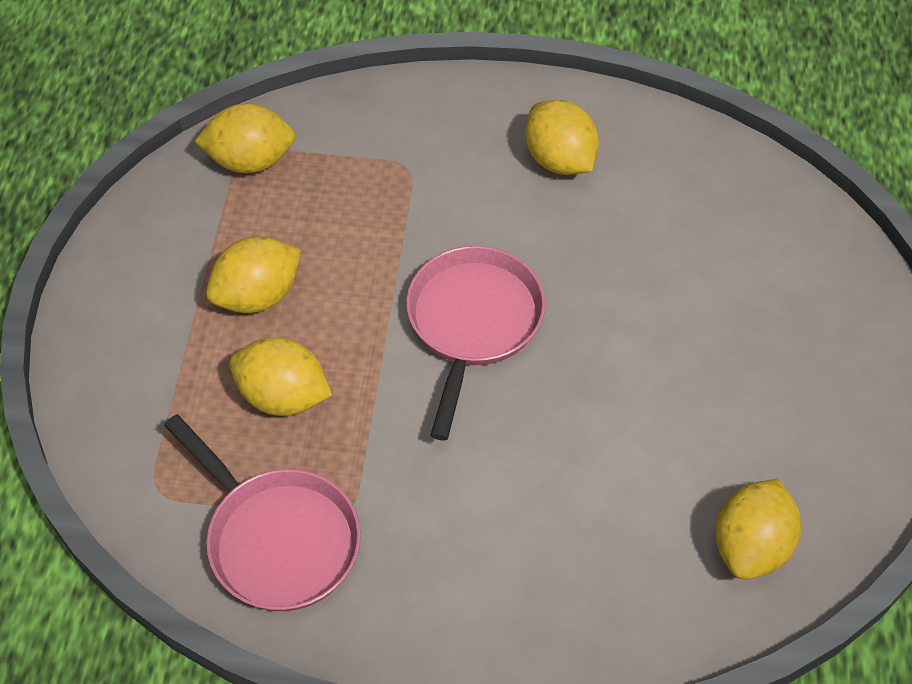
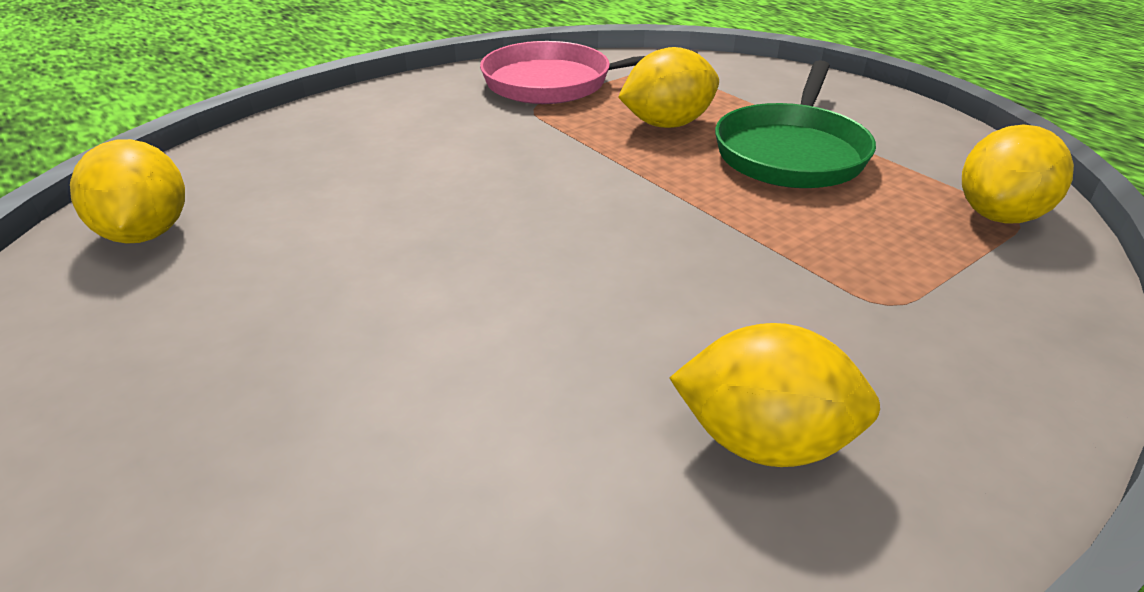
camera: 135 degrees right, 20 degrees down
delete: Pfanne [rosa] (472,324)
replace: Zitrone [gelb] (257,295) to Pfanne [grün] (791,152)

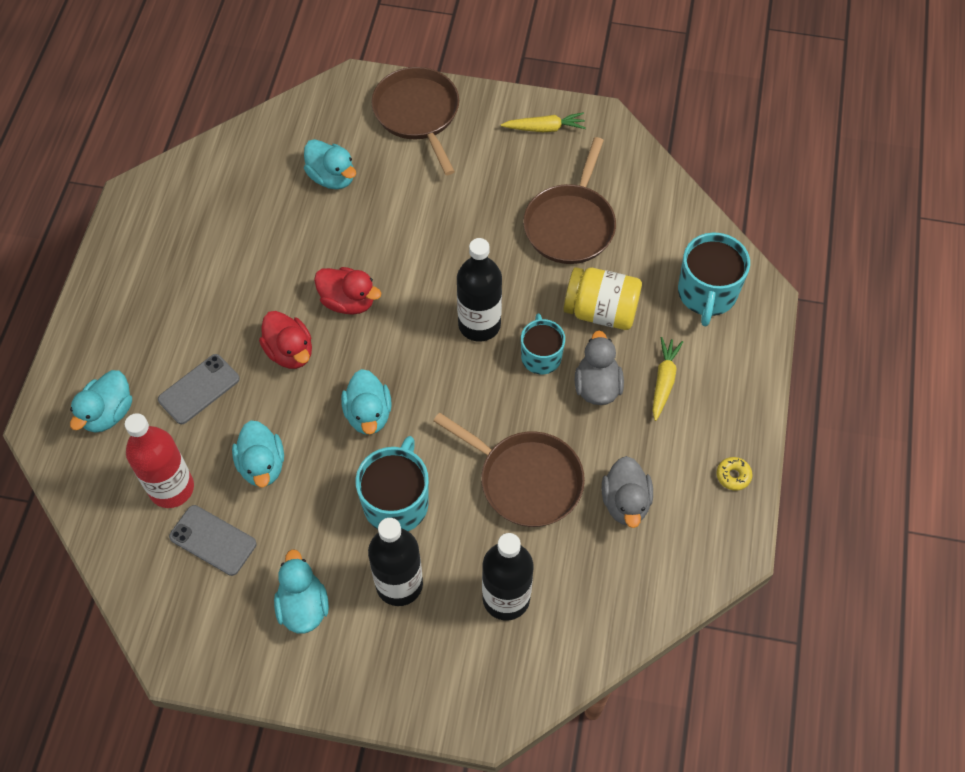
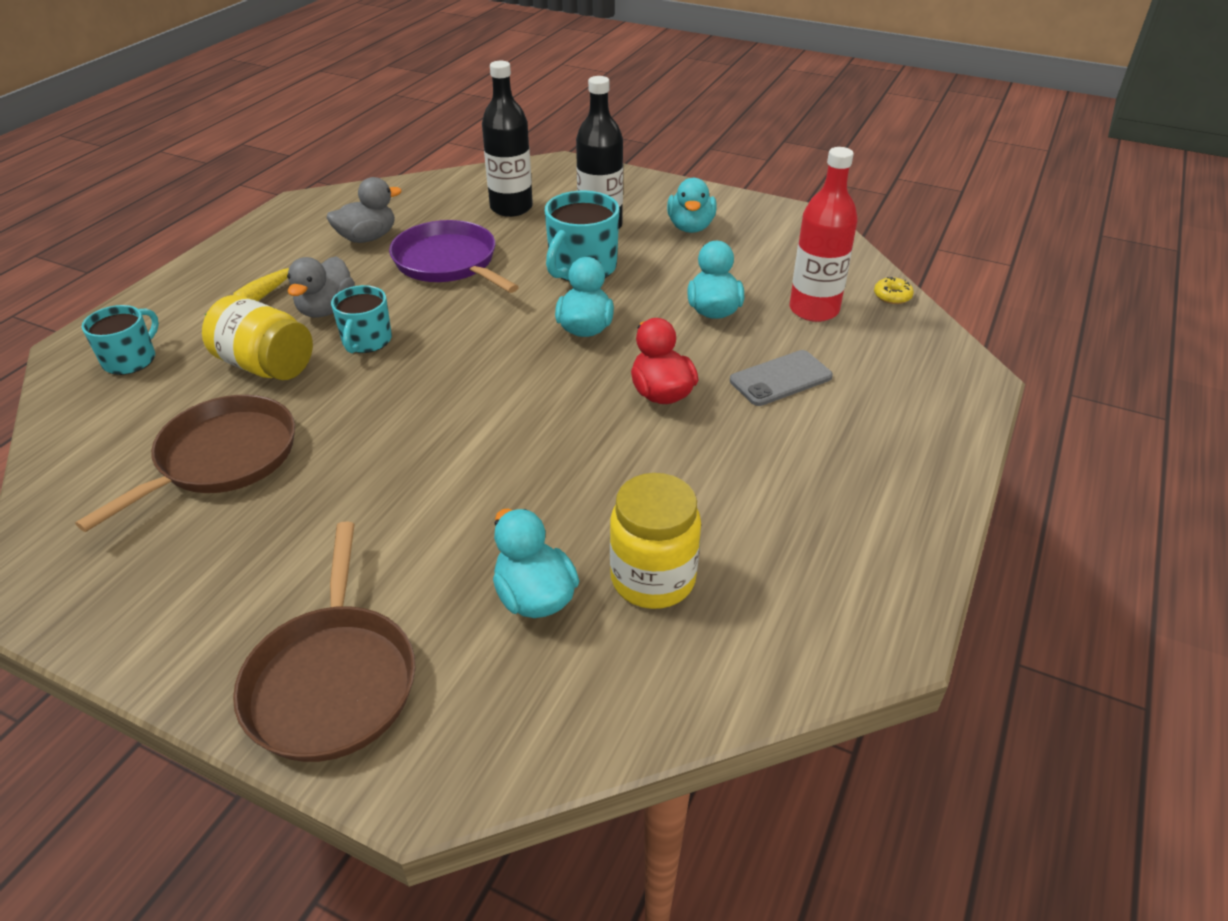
camera: 165 degrees left, 20 degrees down
delete: Karotte [gelb] (545,128); Flasche [schwarz] (479,324); Ente [rot] (348,301); Ente [türkis] (108,413); Handy [grau] (213,540)
insert: Einmachglas [gelb] (653,579)
move: Donut [gelb] (733,476) to (892,296)
recolor: Pfanne [braun] (526,480) to Pfanne [lila] (448,262)
rotate: Ente [grau] (625,502) = (367,238) 45 degrees clockwise
resize: Tasse [türkis] (707,293) = (131,360) x0.66

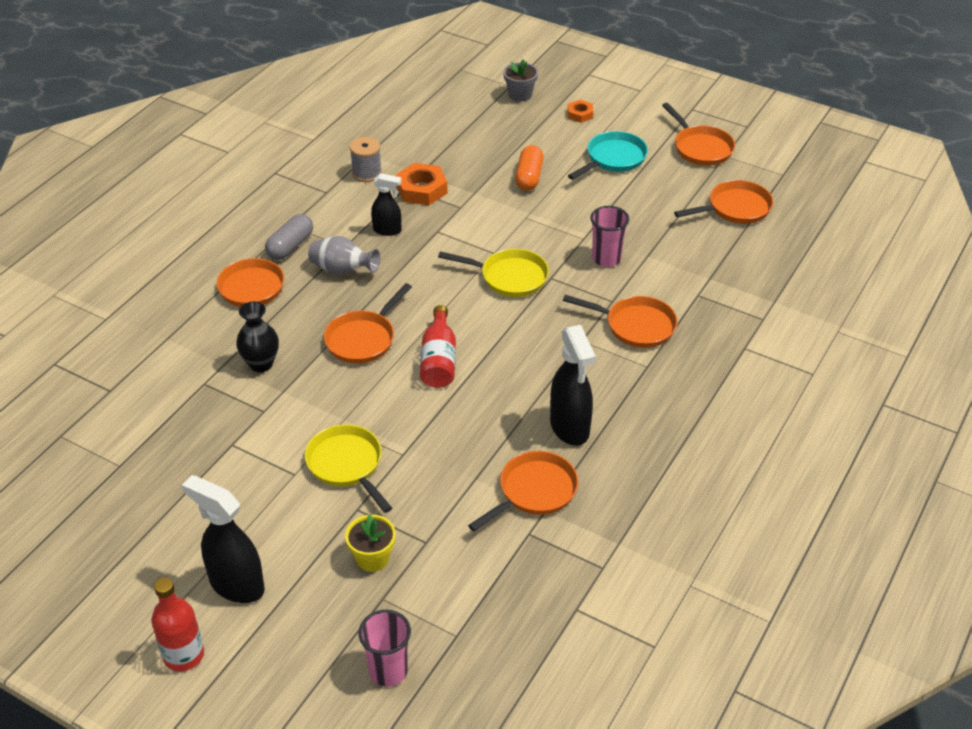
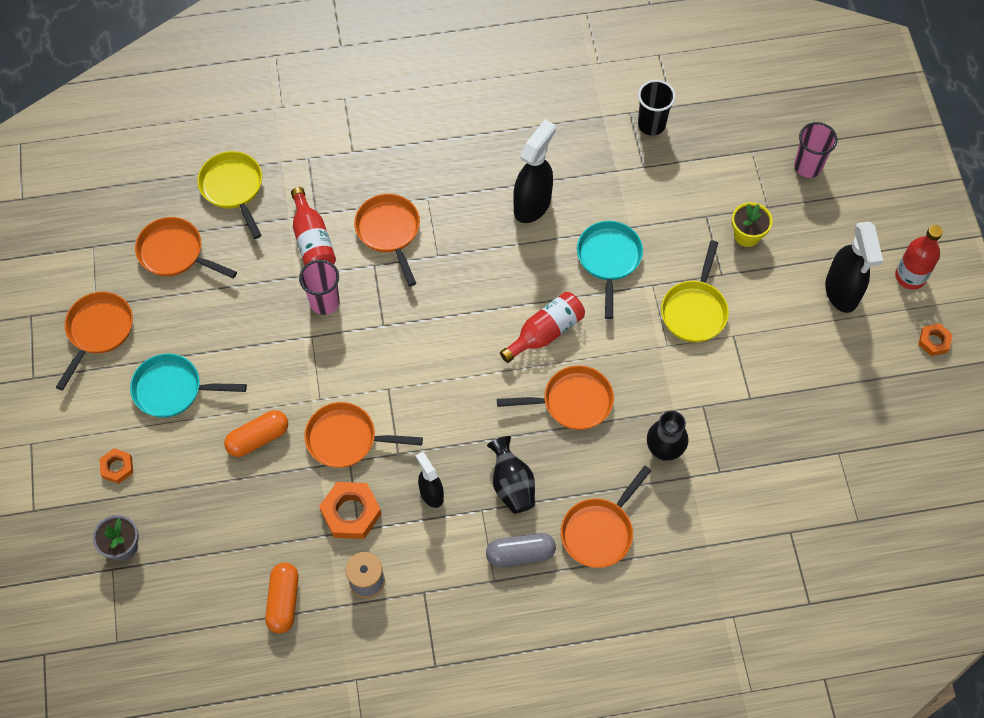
camera: 130 degrees left, 20 degrees up
insert: Becher [schwarz] (651,124); Flasche [rot] (312,241); Pfanne [türkis] (609,259); Sechskantmutter [orange] (934,341); Kapsel [orange] (283,601)
move: Pfanne [gelb] (509,277) to (233,188); Pfanne [orange] (534,492) to (346,439)
recolor: Vase [grau] (342,270) to Vase [schwarz] (512,485)

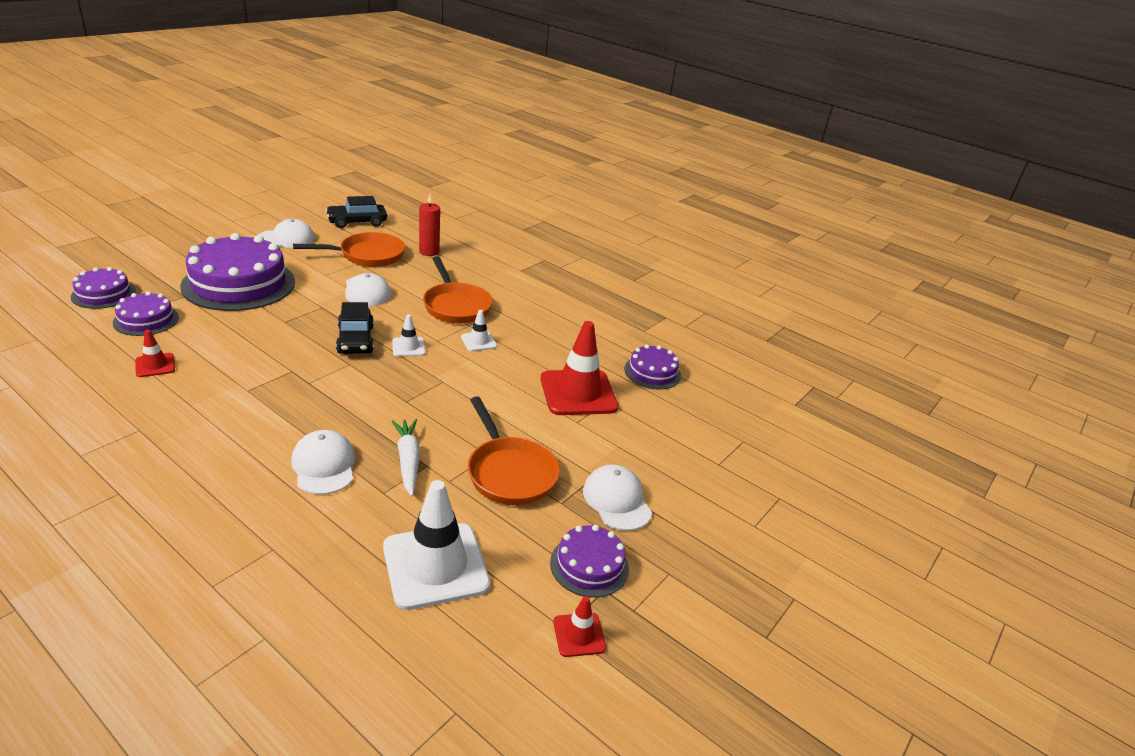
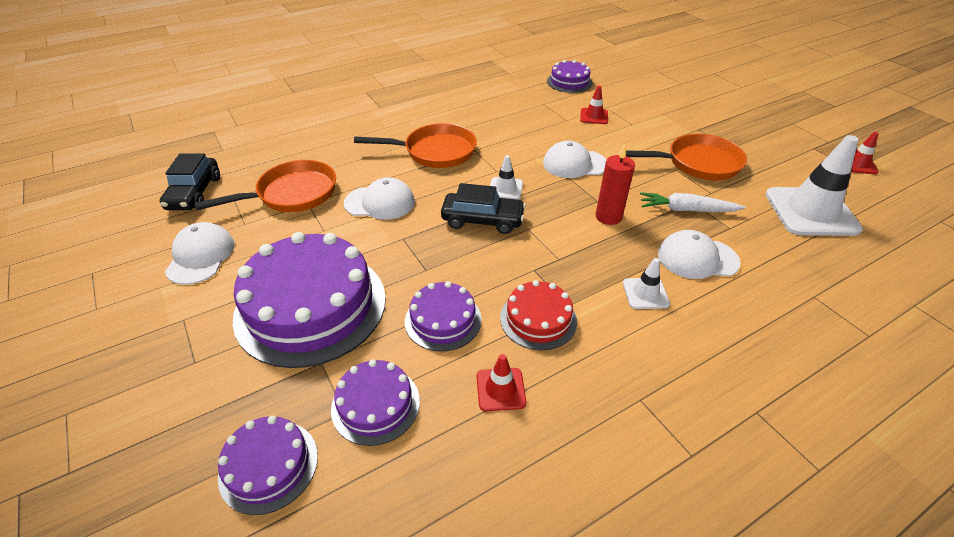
camera: 65 degrees left, 10 degrees up
insert: Kuchen [rot] (538,319)
move: Kerze [rot] (429,252) to (608,217); Leitkegel [weiß] (478,341) to (645,293); Kappe [weiß] (617,500) to (574,164); Kuchen [lila] (589,565) to (443,320)
rotate: Pfanne [orange] (367,255) = (292,194) 60 degrees clockwise
resize: Leitkegel [rot] (578,393) = (594,116) x0.47

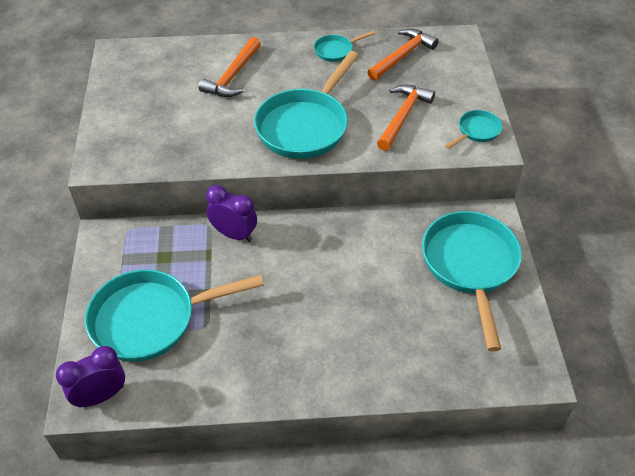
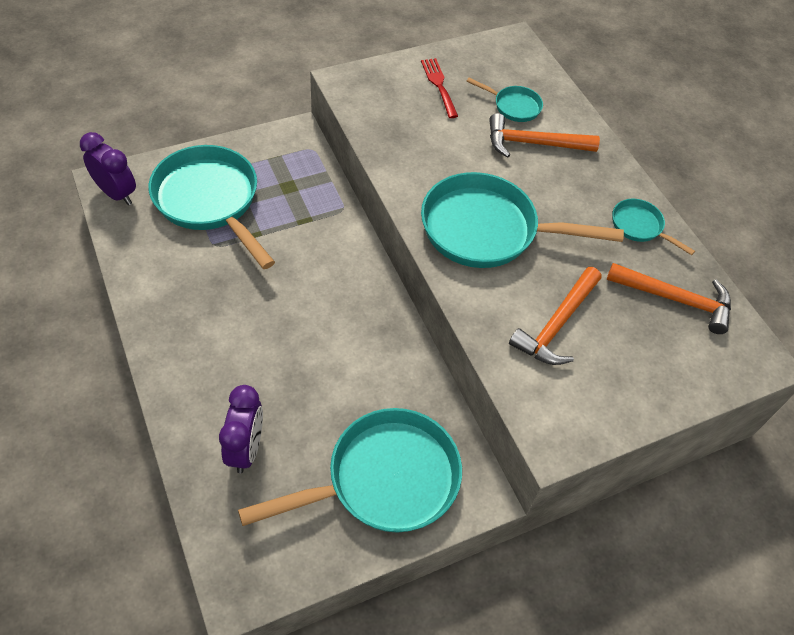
camera: 65 degrees right, 5 degrees up
insert: Gabel [rot] (439,85)
move: Pfanne [türkis] (477,131) to (514,106); Wecker [lila] (234,234) to (246,449)
rotate: Hammer [orange] (402,116) = (557,324) 120 degrees clockwise

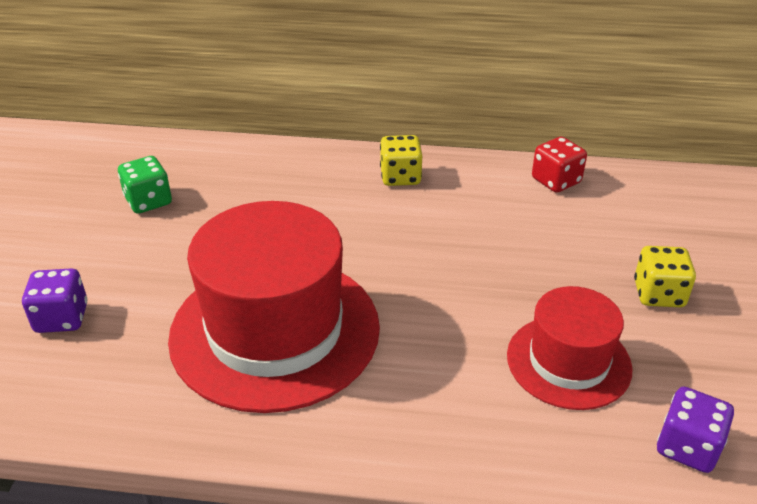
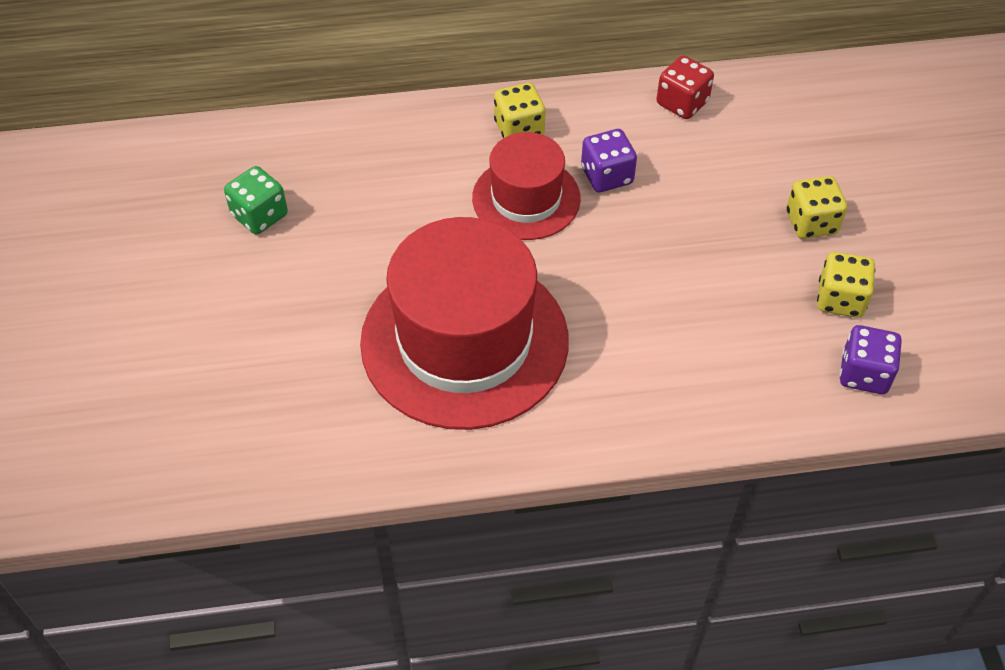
camera: 15 degrees left, 15 degrees up
insert: Spielwürfel [gelb] (840,299)
move: Spielwürfel [lila] (62,318) to (606,176); Hut [rot] (568,361) to (526,198)

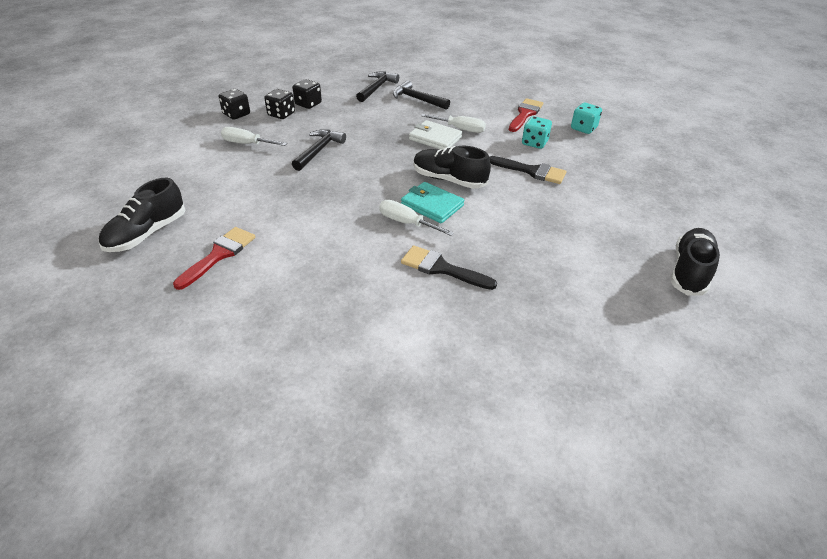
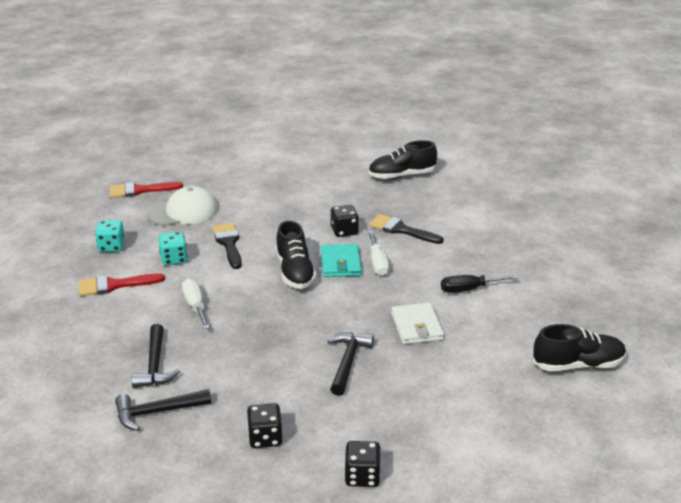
camera: 130 degrees left, 10 degrees down
delete: Schraubenzieher [weiß] (247,144)
insert: Kappe [weiß] (183,212); Schraubenzieher [schwarz] (469,289)
move: Spielwürfel [schwarz] (281,114) to (344,231); Geldbörse [weiß] (435,138) to (417,326); Pinsel [rot] (219,255) to (140,190); Schuh [schwarz] (689,271) to (402,176)
rotate: Hammer [schwarz] (318,151) = (347,362) 120 degrees clockwise; Pinsel [schwarz] (441,268) = (401,230) 135 degrees clockwise

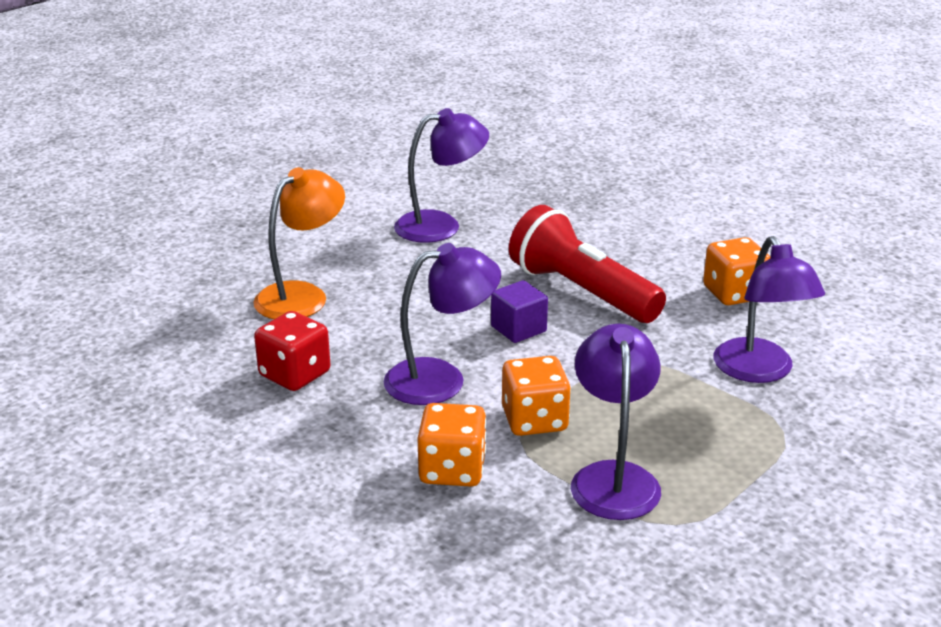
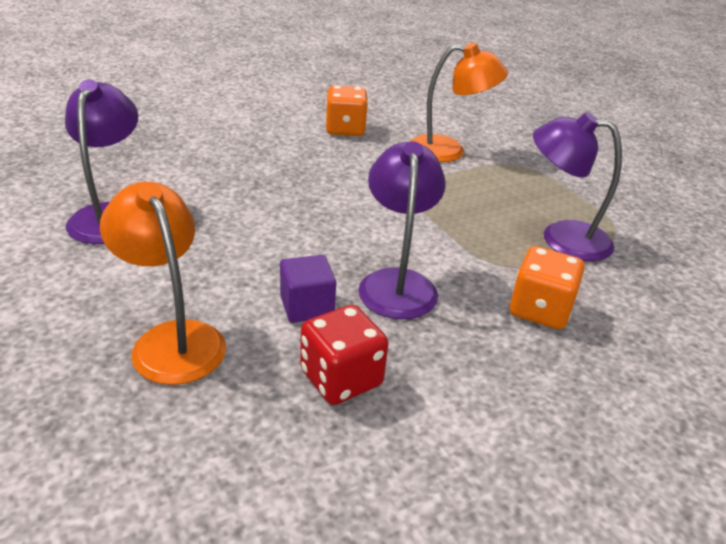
camera: 75 degrees left, 5 degrees up
delete: Taschenlampe [rot] (581,292); Spielwürfel [orange] (534,420)
move: Kubus [lila] (518,329) to (307,306)
recolor: Lampe [lila] (759,371) to Lampe [orange] (448,151)

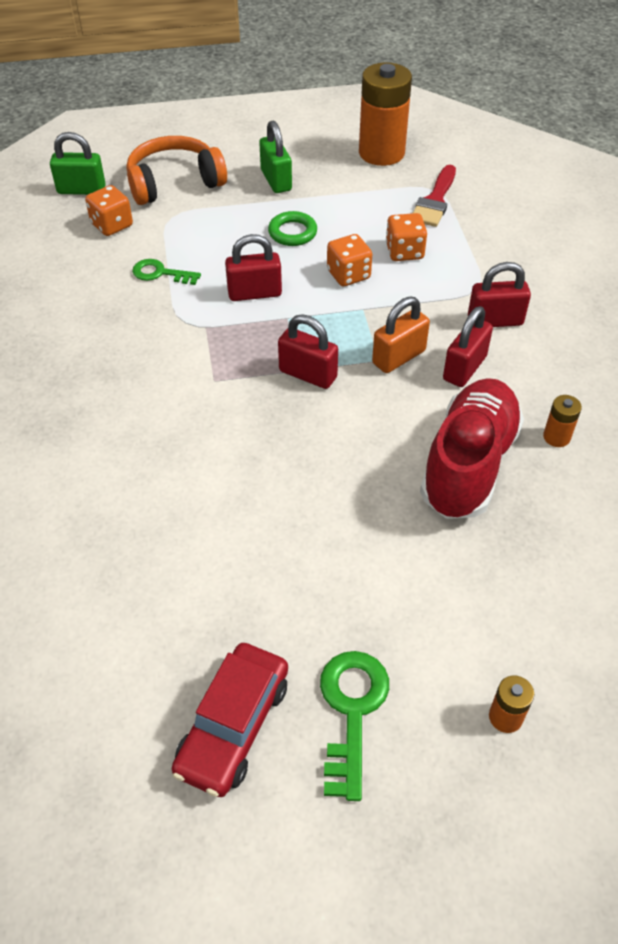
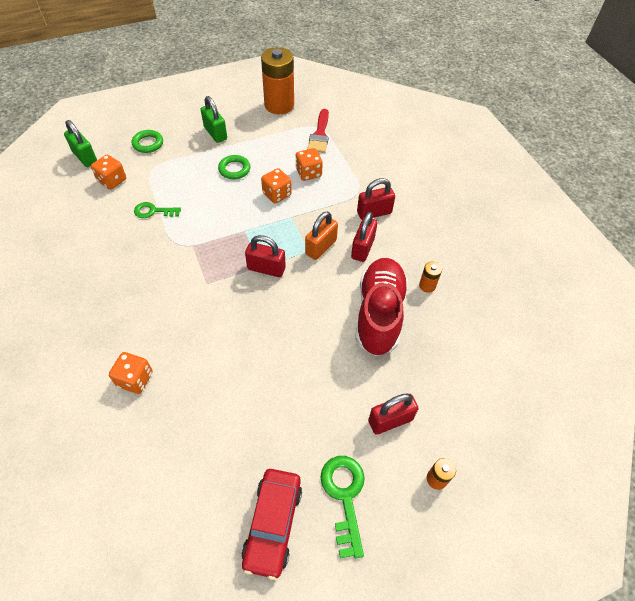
camera: 15 degrees left, 5 degrees up
insert: Spielwürfel [orange] (135,379)
move: Vorhängeschloss [rot] (254,293) to (390,420)
replace: Kopfhörer [orange] (174,183) to Ring [grün] (148,144)
rotate: Vorhängeschloss [grün] (81,190) = (85,157) 60 degrees clockwise

